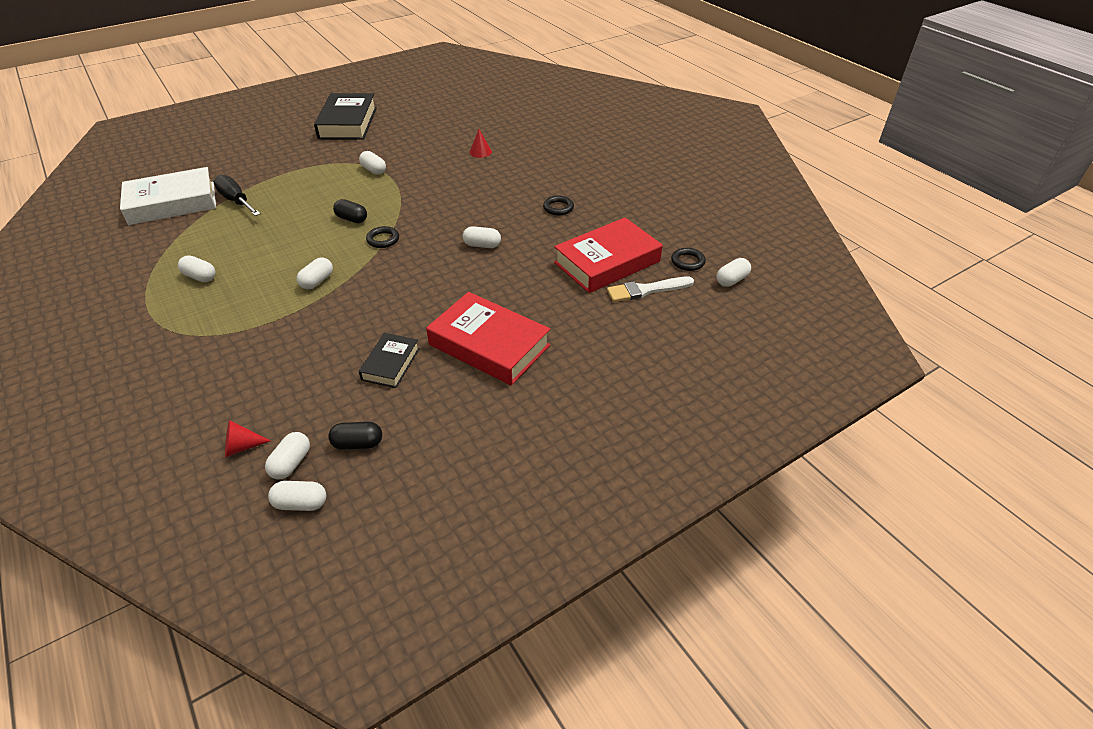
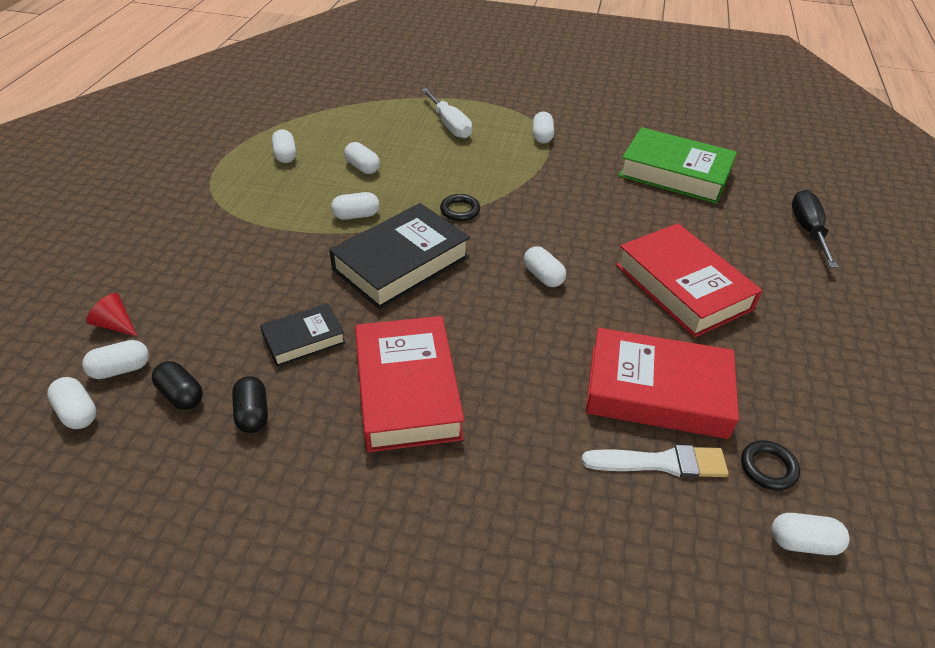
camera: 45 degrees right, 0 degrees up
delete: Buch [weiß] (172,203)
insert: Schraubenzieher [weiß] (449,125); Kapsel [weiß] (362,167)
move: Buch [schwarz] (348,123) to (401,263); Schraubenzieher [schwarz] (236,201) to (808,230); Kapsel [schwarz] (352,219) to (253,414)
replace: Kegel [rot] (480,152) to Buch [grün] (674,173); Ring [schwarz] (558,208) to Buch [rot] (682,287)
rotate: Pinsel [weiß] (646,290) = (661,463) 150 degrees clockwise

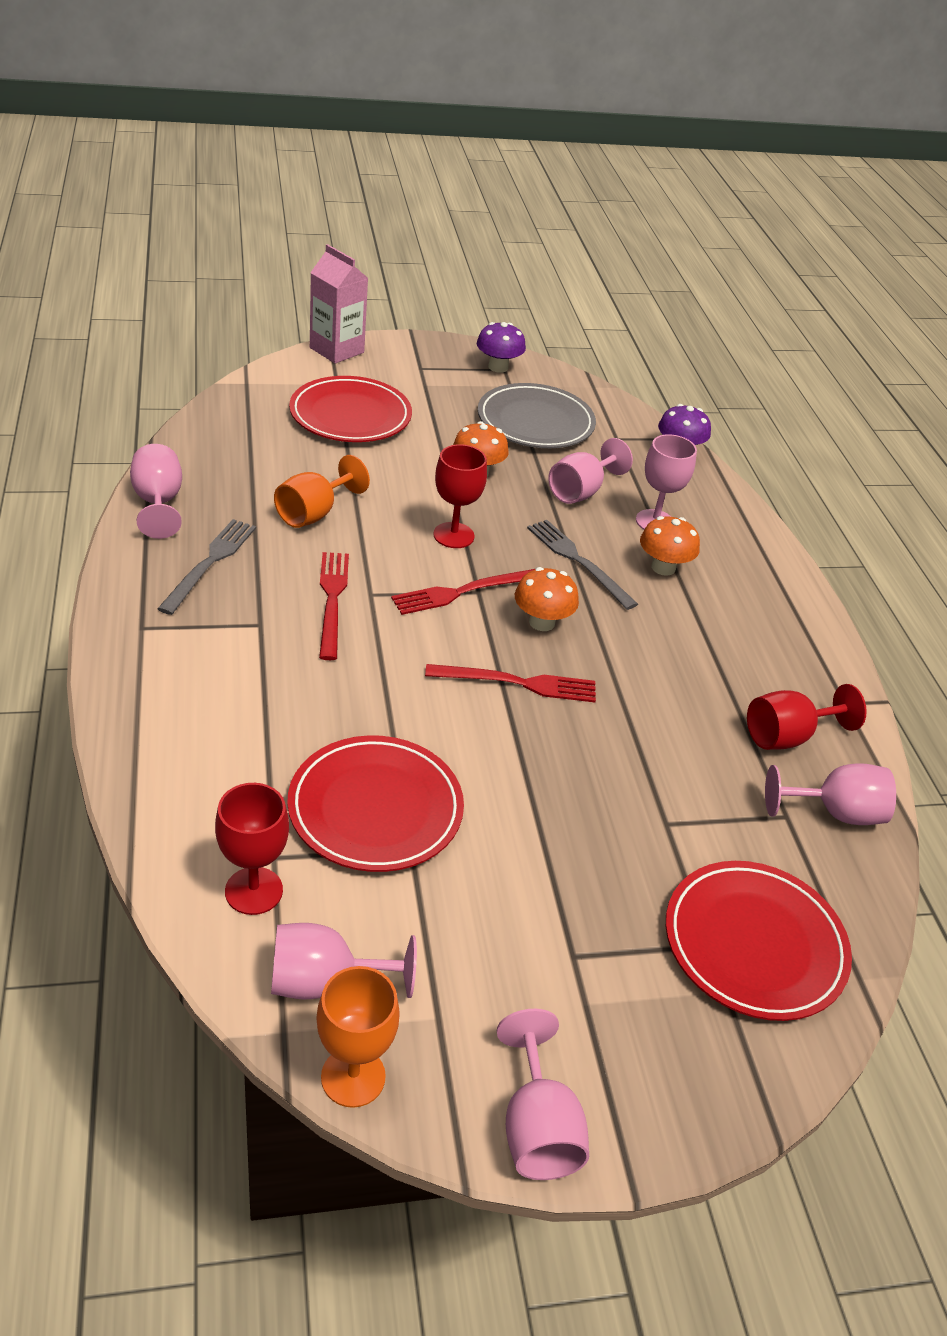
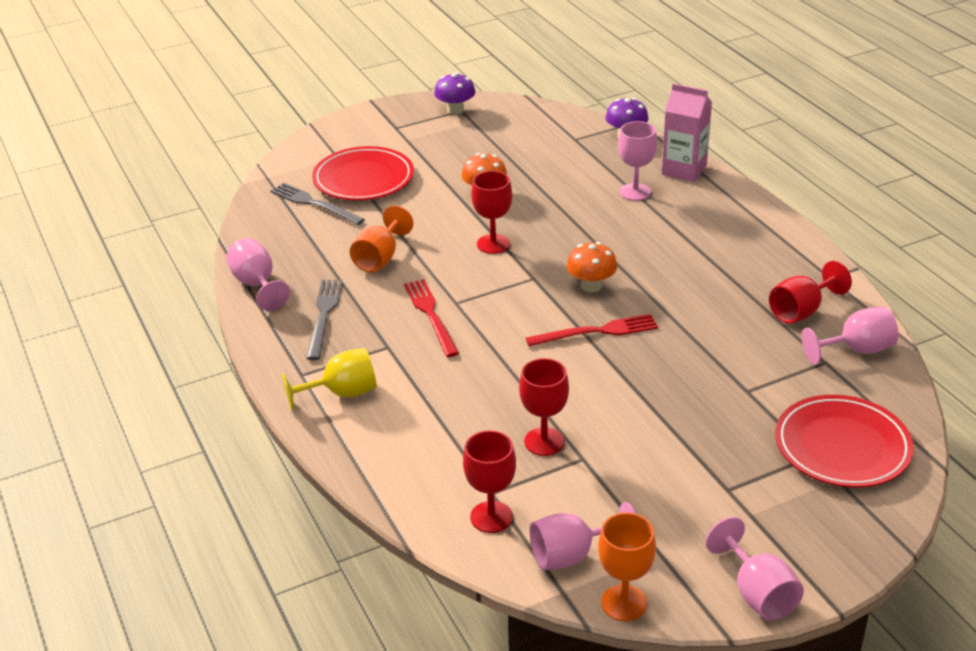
camera: 10 degrees left, 5 degrees down
delete: Teller [grau] (535,422); Kelch [rosa] (581,491); Pilz [orange] (663,567); Gabel [rot] (463,592)
insert: Kelch [gelb] (342,393)
move: Getränkekarton [rosa] (336,350) to (684,170); Gabel [grau] (578,561) to (314,204)
replace: Teller [rot] (375,808) to Kelch [rot] (544,441)

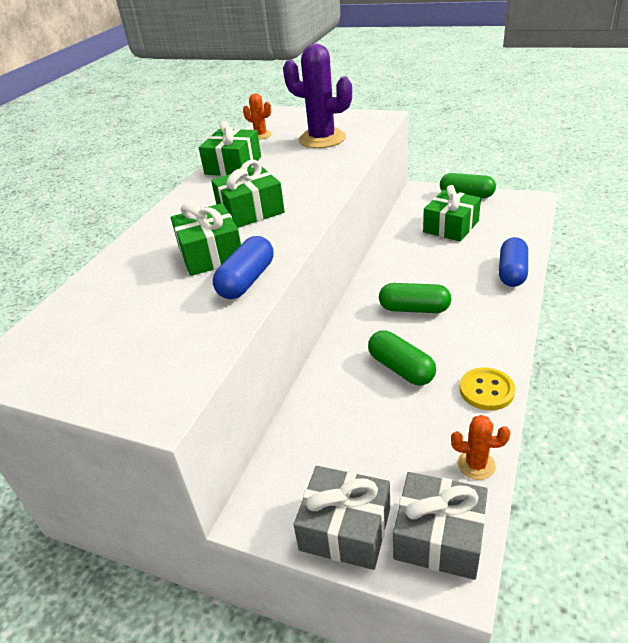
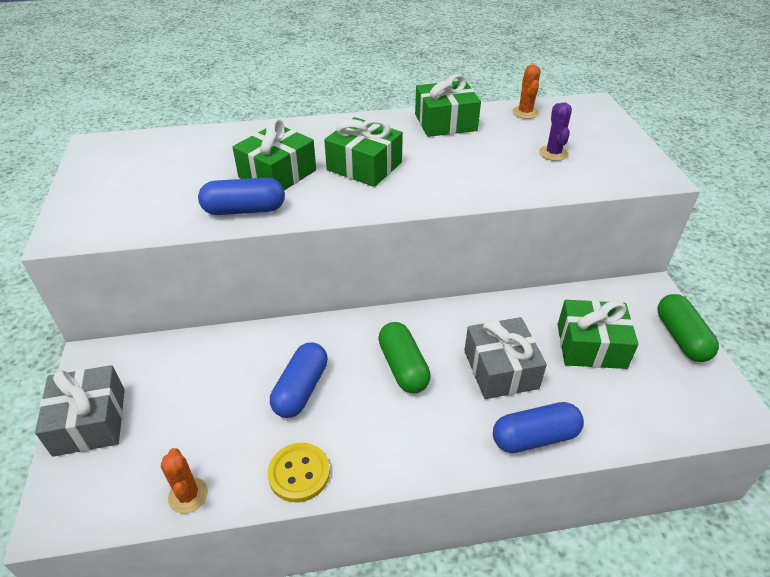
camera: 55 degrees right, 5 degrees up
move: Geschenk [grau] (439,537) to (500,369)
recolor: Kapsel [grün] (401,368) to Kapsel [blau] (301,389)
resize: Kaktus [lila] (322,139) = (553,153) x0.48

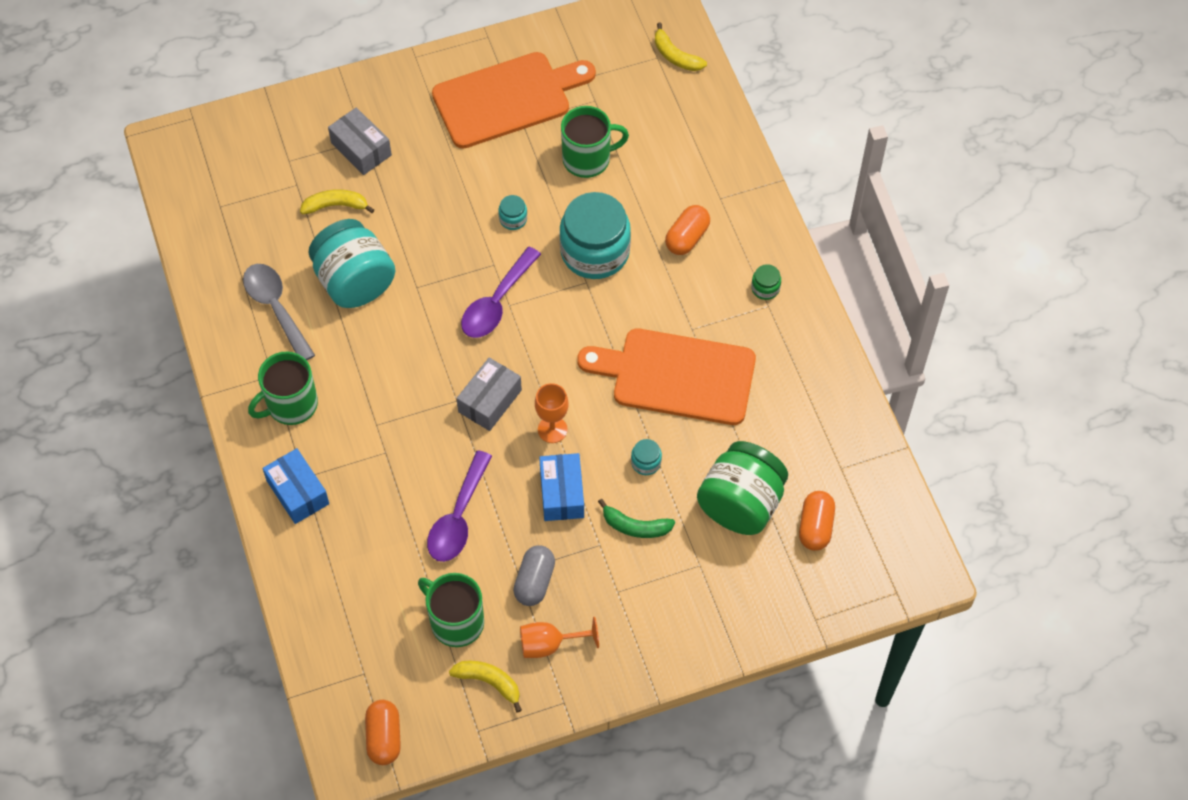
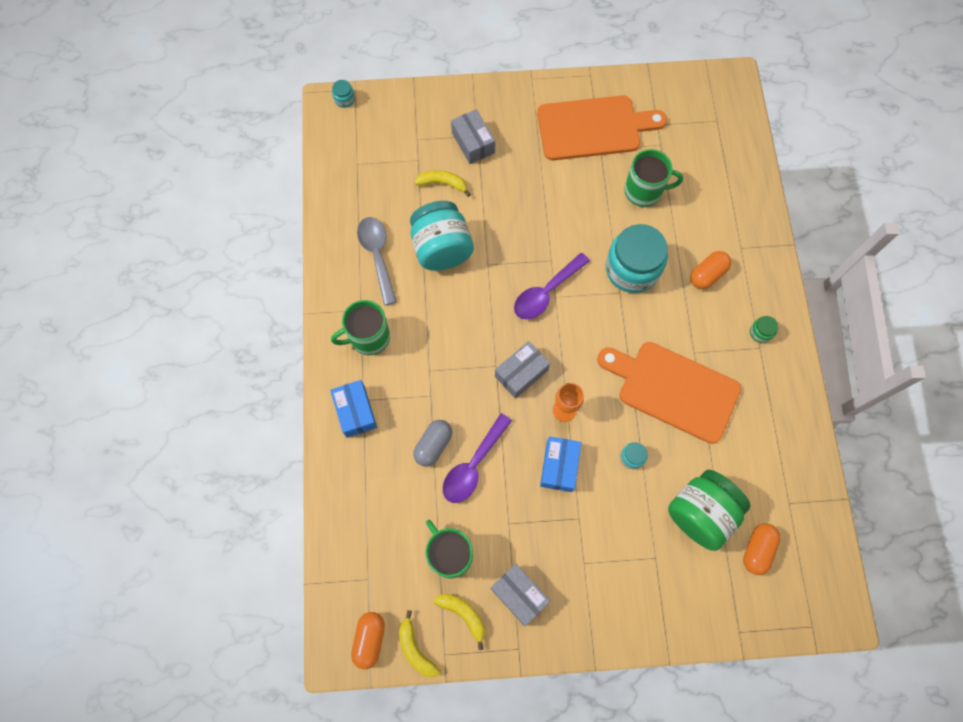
camera: 15 degrees right, 10 degrees up
delete: Banane [grün] (635,526)
move: Banane [gelb] (675,56) to (415,648); Einmachglas [türkis] (513,219) to (344,99); Kapsel [grau] (534,581) to (433,445)
replace: Kelch [orange] (549,644) to Schachtel [grau] (519,594)

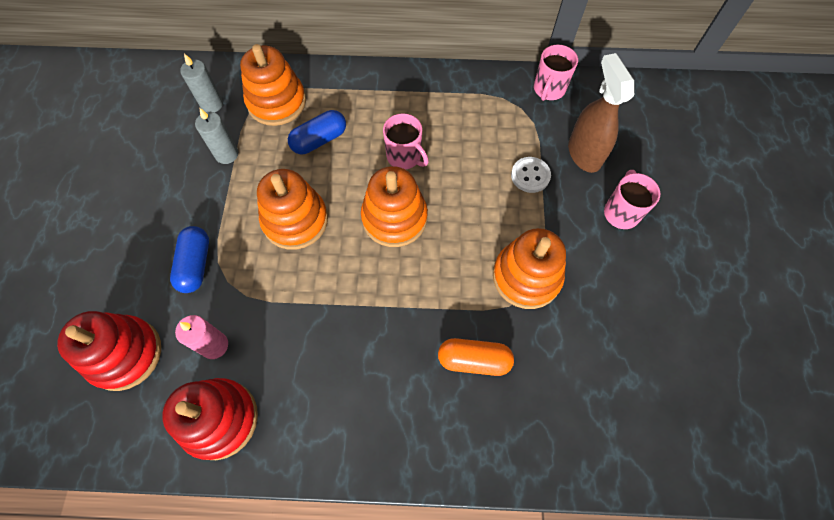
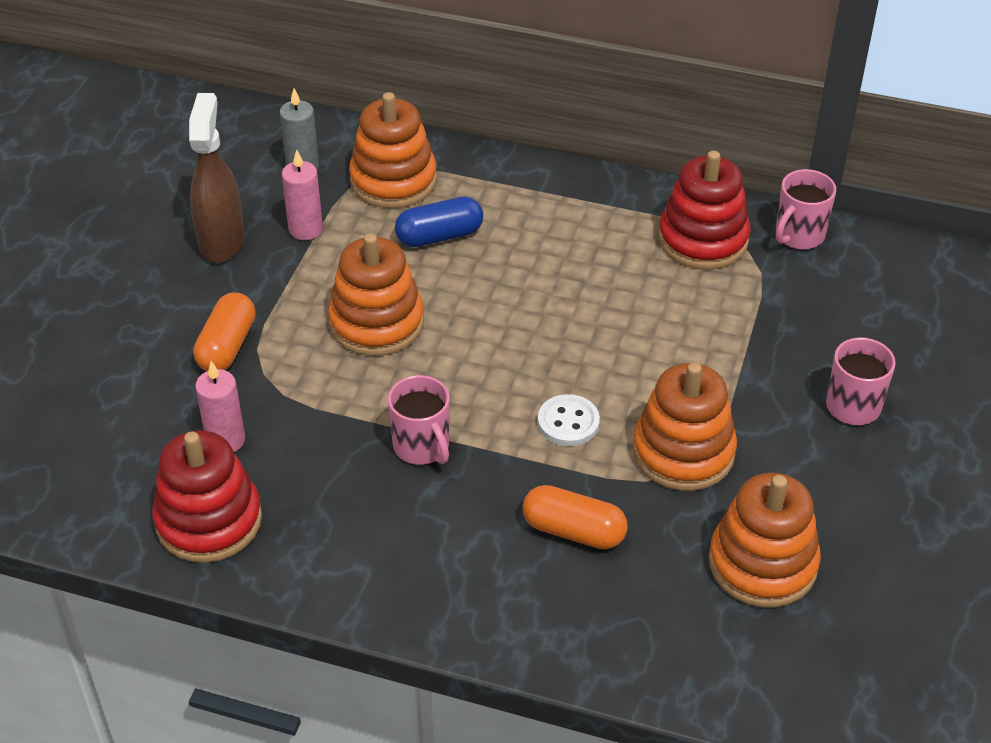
camera: 15 degrees right, 20 degrees down
move: Sprühflasche [braun] (584,153) to (222,241); Tasse [rosa] (404,157) to (422,446); Knopf [weiß] (530,176) to (568,422); Stapelspielzeug [orange] (394,218) to (762,564); Stapelspielzeug [rot] (125,354) to (703,239)
recolor: Kerze [grau] (226,154) to Kerze [rosa] (305,229); Kapsel [blau] (195,264) to Kapsel [orange] (227,346)

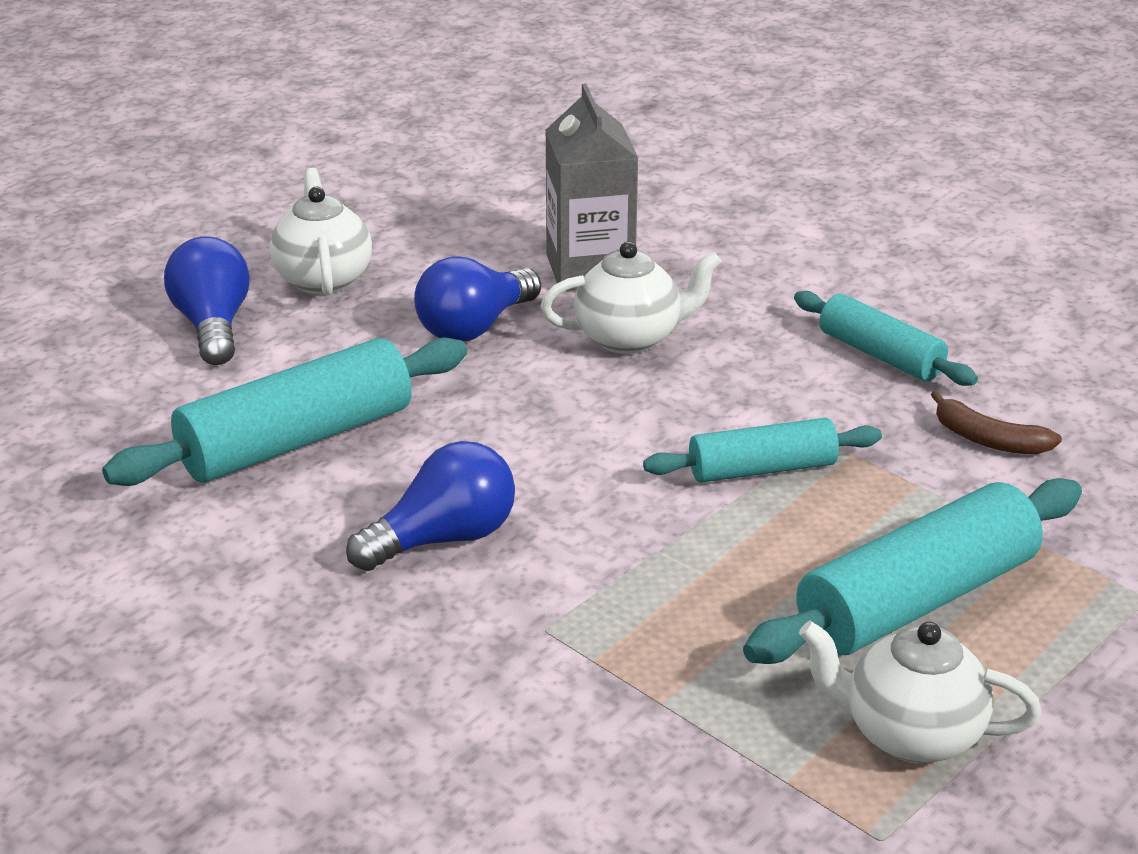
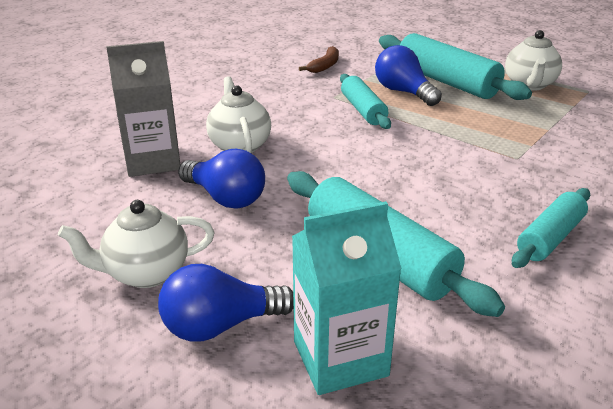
camera: 95 degrees left, 0 degrees up
insert: Getränkekarton [türkis] (340,358)
move: Nudelholz [türkis] (880,355) to (550,238); Glühbirne [blau] (443,539) to (403,92)

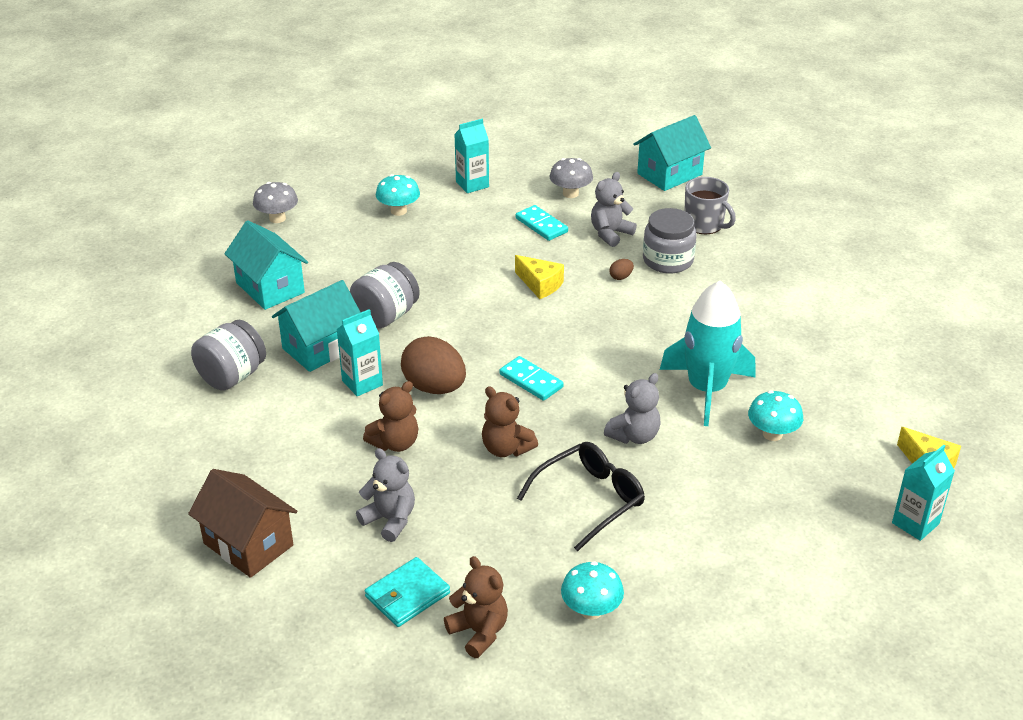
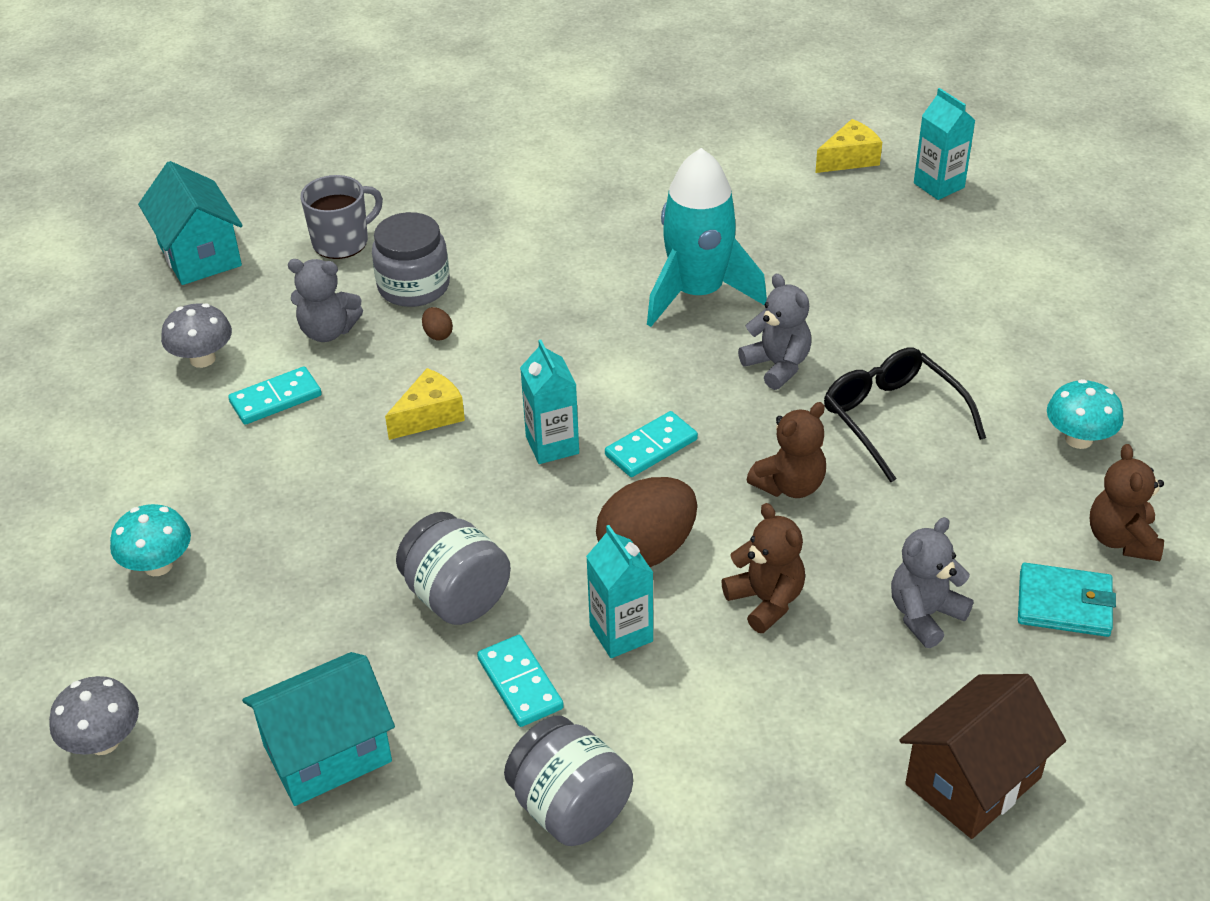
camera: 80 degrees left, 5 degrees up
delete: Pilz [türkis] (772,434)
move: Getränkekarton [türkis] (472,184) to (552,445)
replace: Haus [türkis] (320,348) to Dominostein [türkis] (520,684)
rotate: Teddybär [grau] (610,234) = (328,331) 45 degrees counterclockwise; Teddybär [braun] (479,632) = (1121,539) 60 degrees counterclockwise; Geldbörse [türkis] (407,595) = (1064,604) 45 degrees counterclockwise

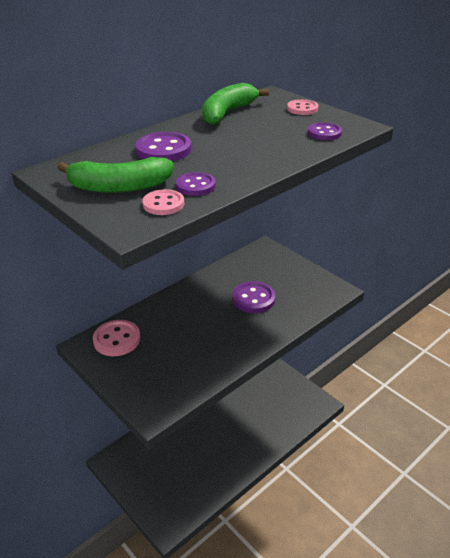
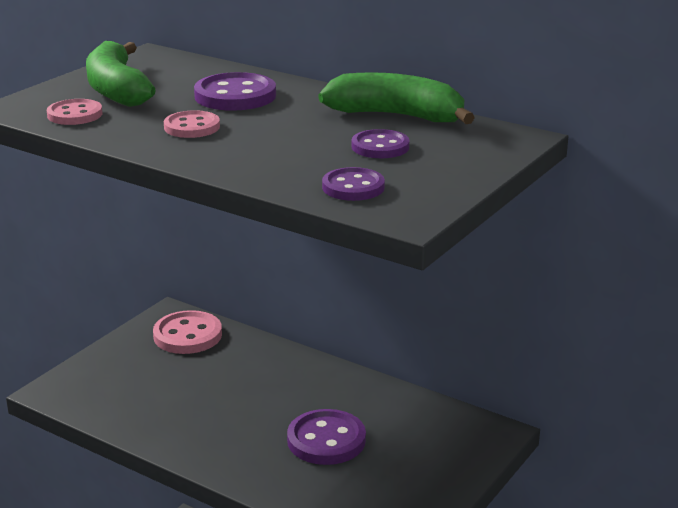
camera: 75 degrees right, 10 degrees down
move: Knopf [rosa] (302,109) to (192,127); Knopf [lila] (195,186) to (380,147)

